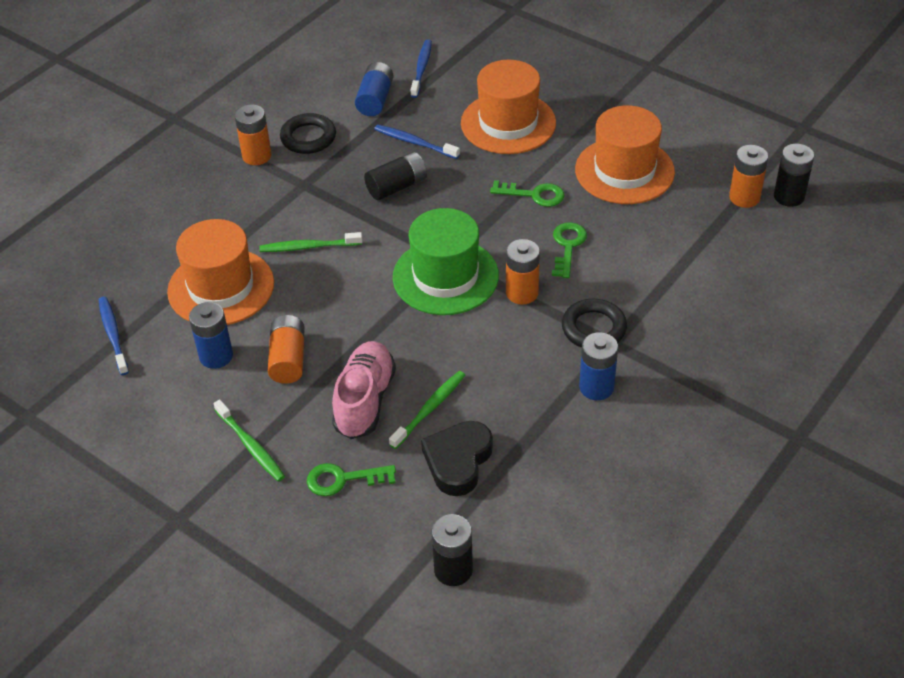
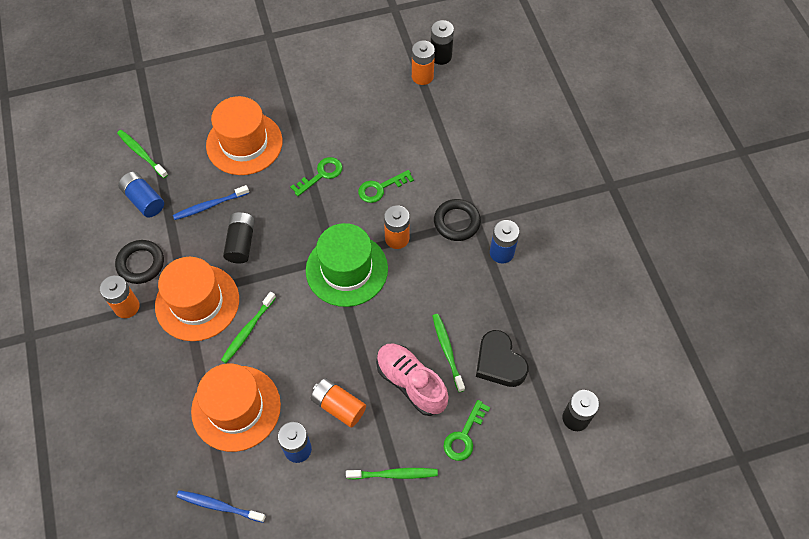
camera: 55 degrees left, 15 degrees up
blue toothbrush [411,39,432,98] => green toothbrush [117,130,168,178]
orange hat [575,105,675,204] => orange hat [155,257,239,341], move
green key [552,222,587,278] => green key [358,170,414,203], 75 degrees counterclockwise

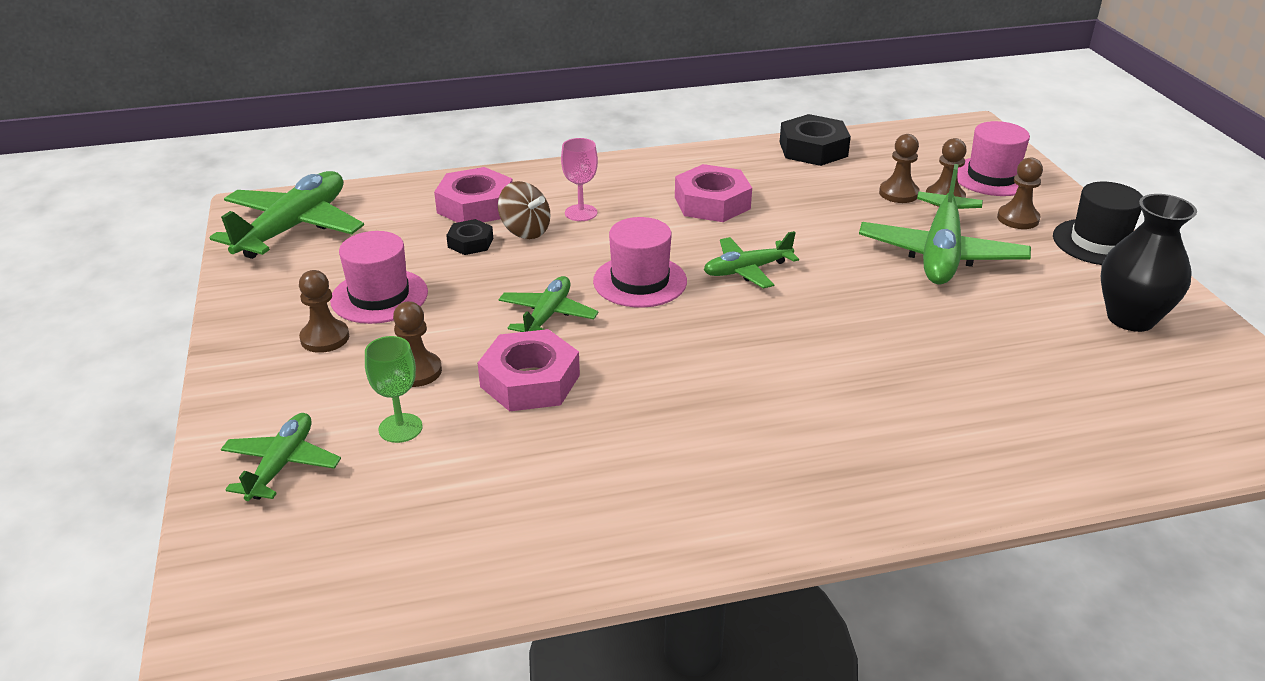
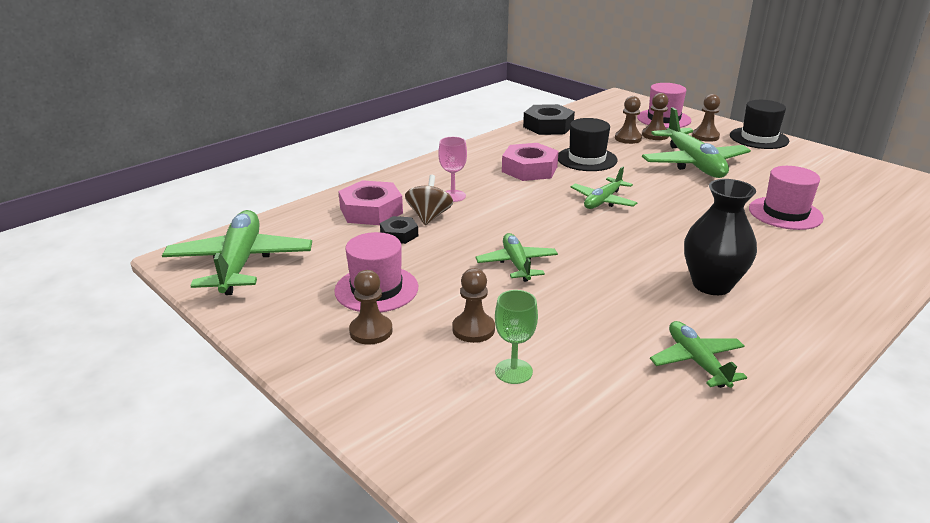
camera: 30 degrees left, 5 degrees down
brown spinning top [498,181,550,239] => brown spinning top [405,175,453,225], 90 degrees counterclockwise
nothing => black hat [558,118,617,171]
green plane [221,413,341,501] => green plane [650,321,747,388], move
black vase [1101,194,1197,332] => black vase [684,179,757,295], move
pink hat [593,217,687,308] => pink hat [749,166,824,230], move
pink nut [478,329,580,412] => nothing

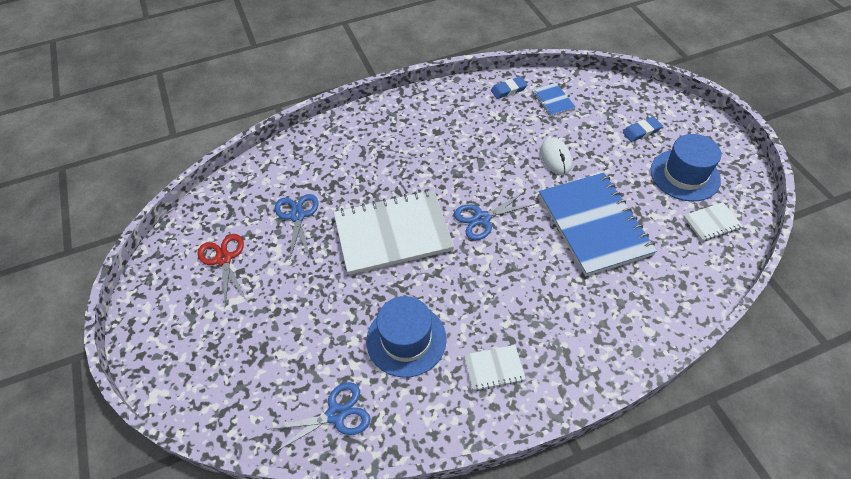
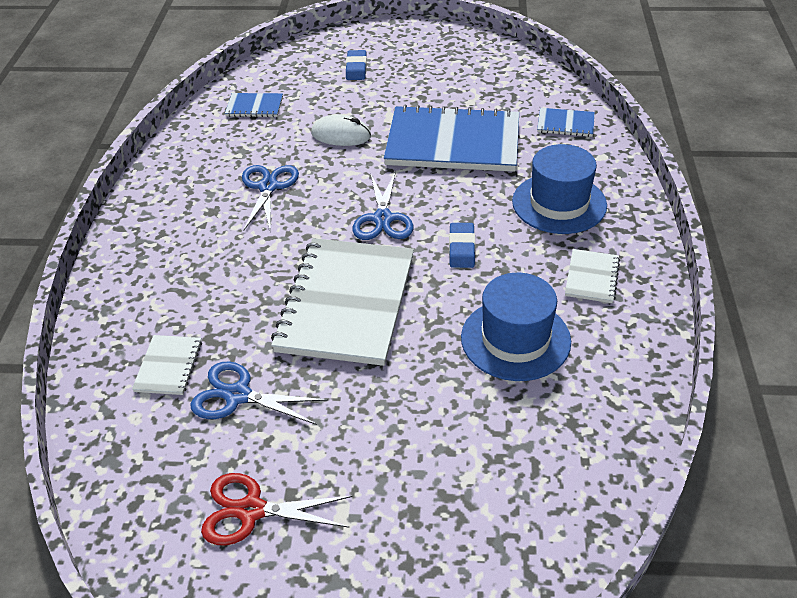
camera: 65 degrees left, 10 degrees down
white notebook [684,202,743,241] => white notebook [132,335,202,395], move
blue scissors [267,382,371,453] => blue scissors [242,165,299,233], move
blue eraser [491,77,527,99] => blue eraser [449,223,475,268], move
blue hat [651,134,721,201] => blue hat [512,144,607,234], move
nothing => blue notebook [537,108,595,137]

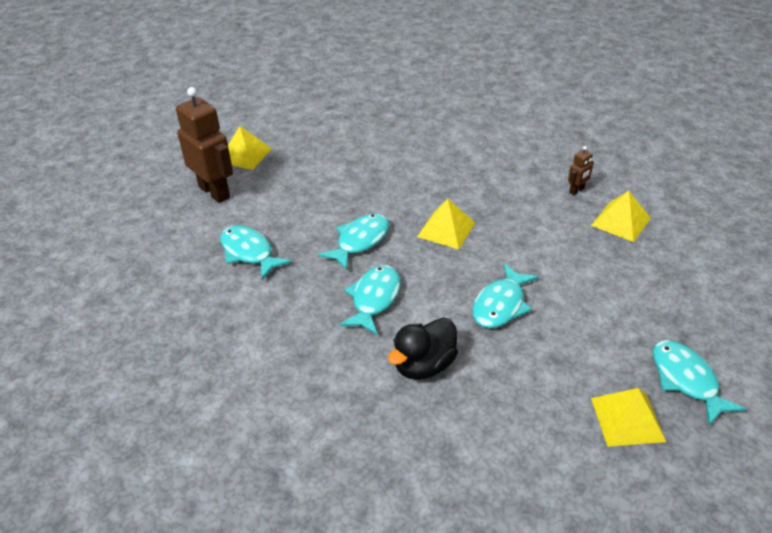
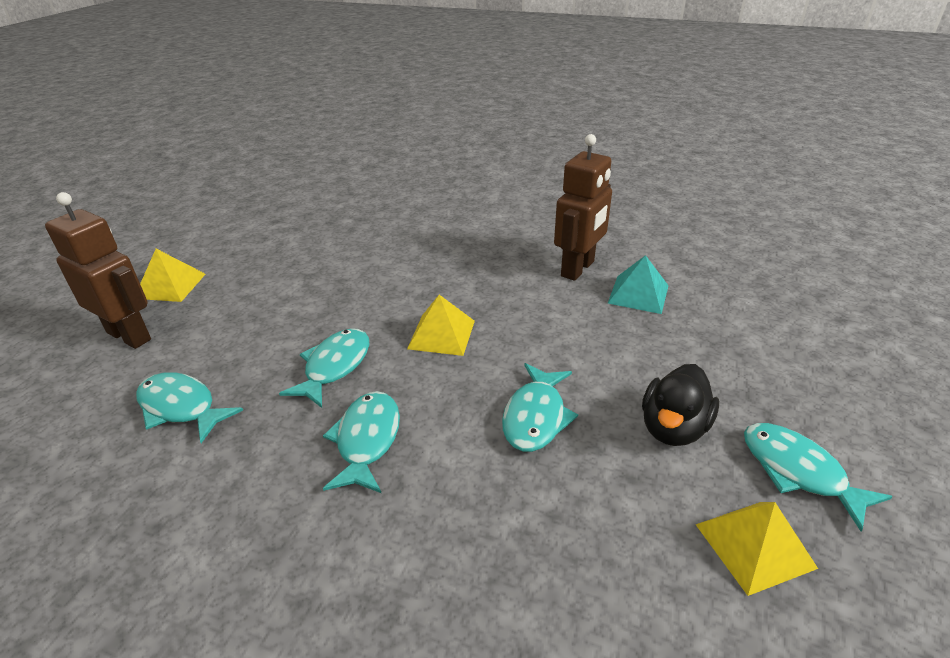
camera: 15 degrees left, 5 degrees down
brown robot [568,146,594,195] => brown robot [554,134,612,281], x2.25
yellow pyramid [591,191,651,242] => turquoise pyramid [608,255,669,314]
black duck [388,317,458,380] => black duck [642,364,719,446], move

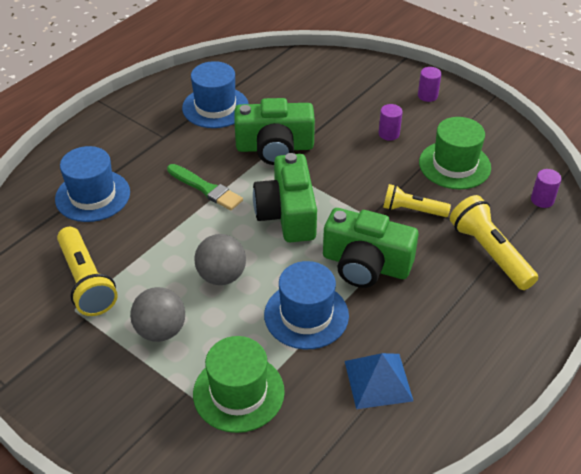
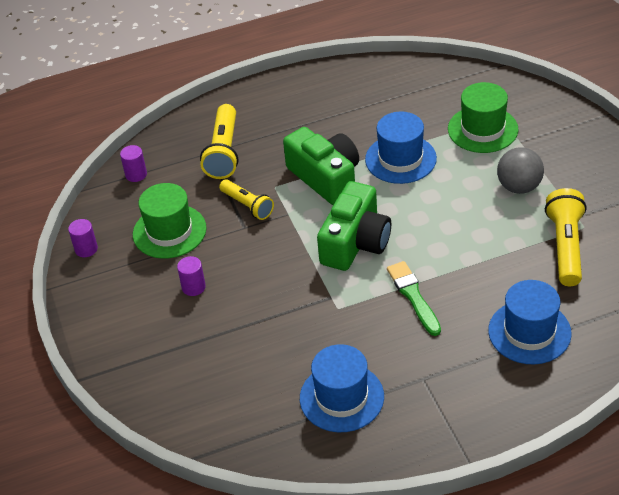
camera: 145 degrees left, 0 degrees up
purple cylinder [418,67,442,102] => purple cylinder [68,219,98,257], move
grey ball [194,234,246,285] => nothing
green camera [234,98,315,165] => nothing
blue pyramid [345,353,413,409] => nothing

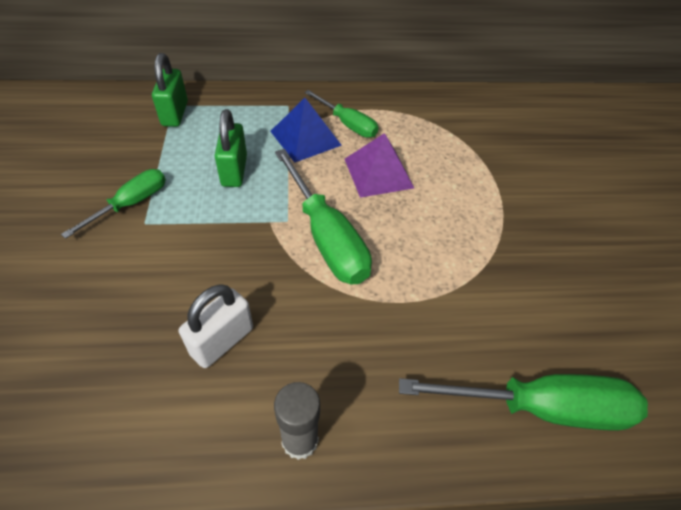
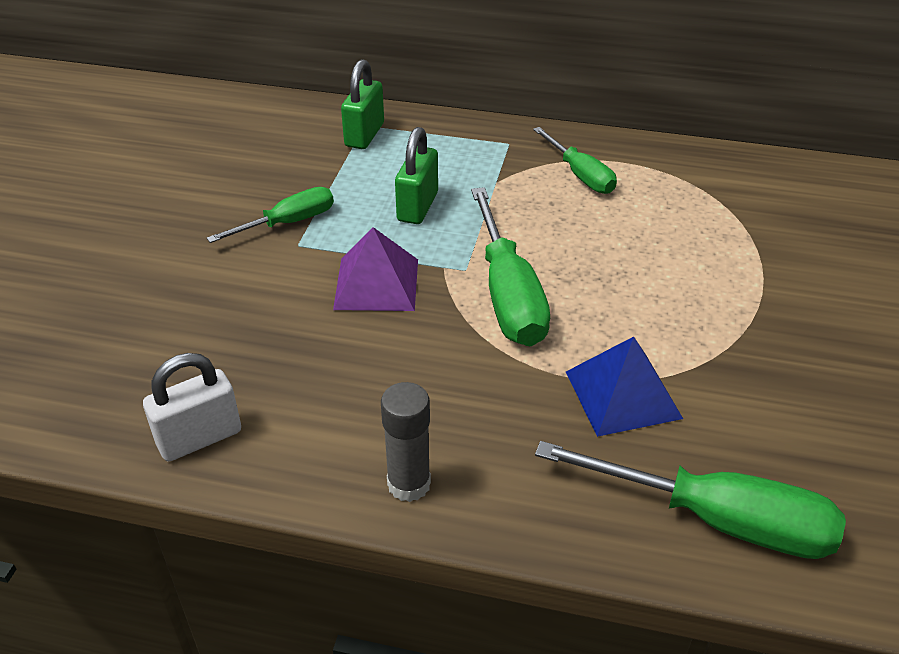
camera: 20 degrees right, 10 degrees down
white padlock [179,284,253,368] => white padlock [143,353,241,461], move
purple pyramid [345,133,414,198] => purple pyramid [333,227,418,311], move
blue pyramid [270,98,342,163] => blue pyramid [566,337,683,437], move

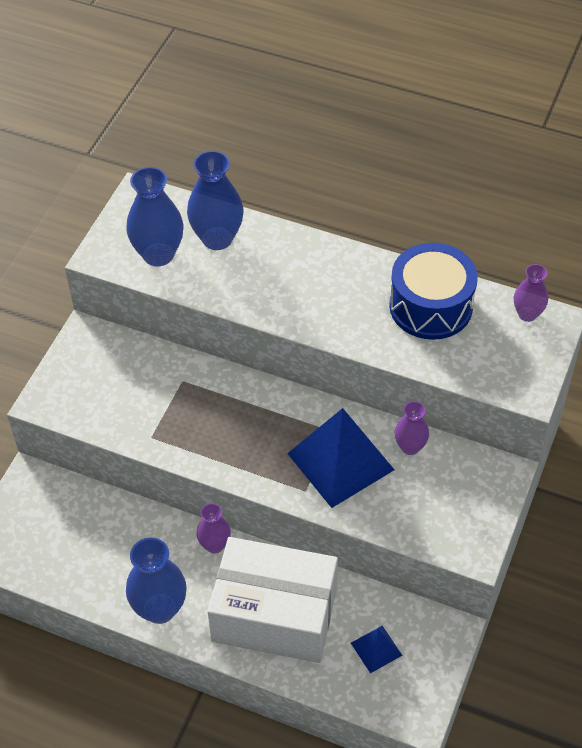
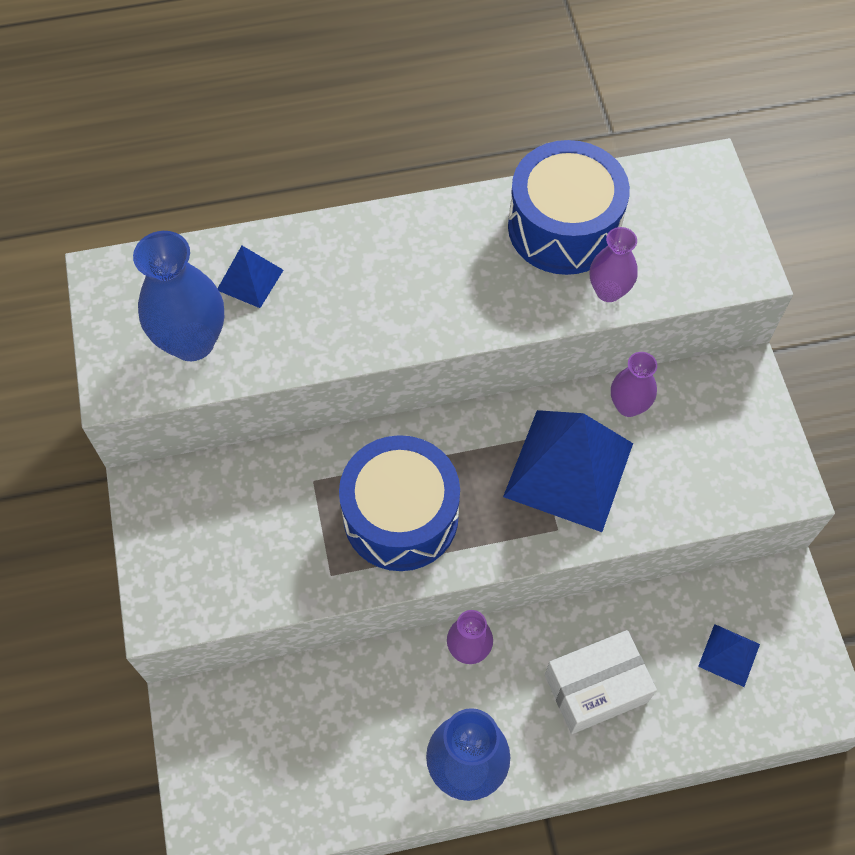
camera: 35 degrees left, 10 degrees up
blue vase [187,151,244,250] => blue pyramid [217,246,283,308]
nothing => blue drum [339,435,460,571]
white box [208,537,338,663] => white box [545,630,657,734], x0.58
purple vase [514,264,548,322] => purple vase [590,227,638,302], move

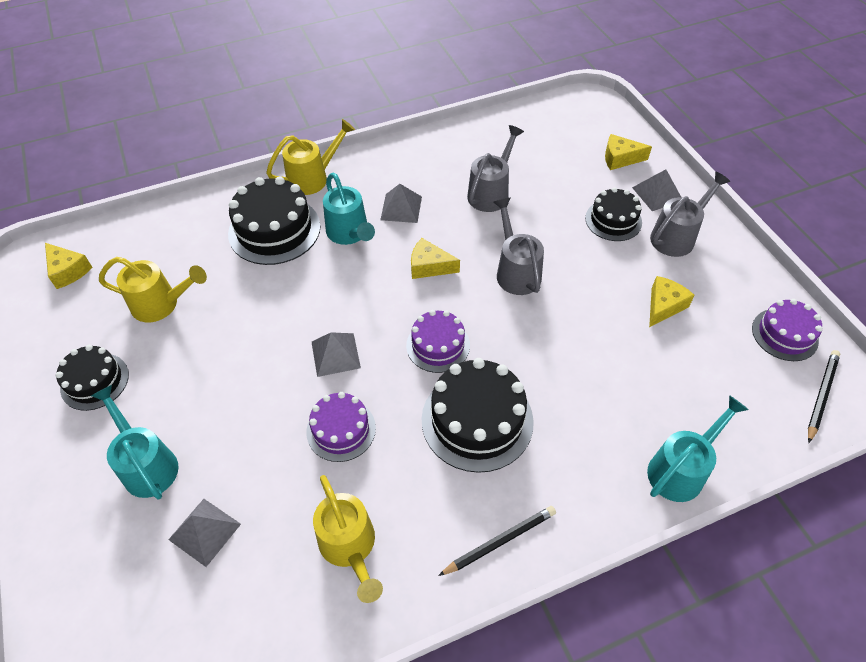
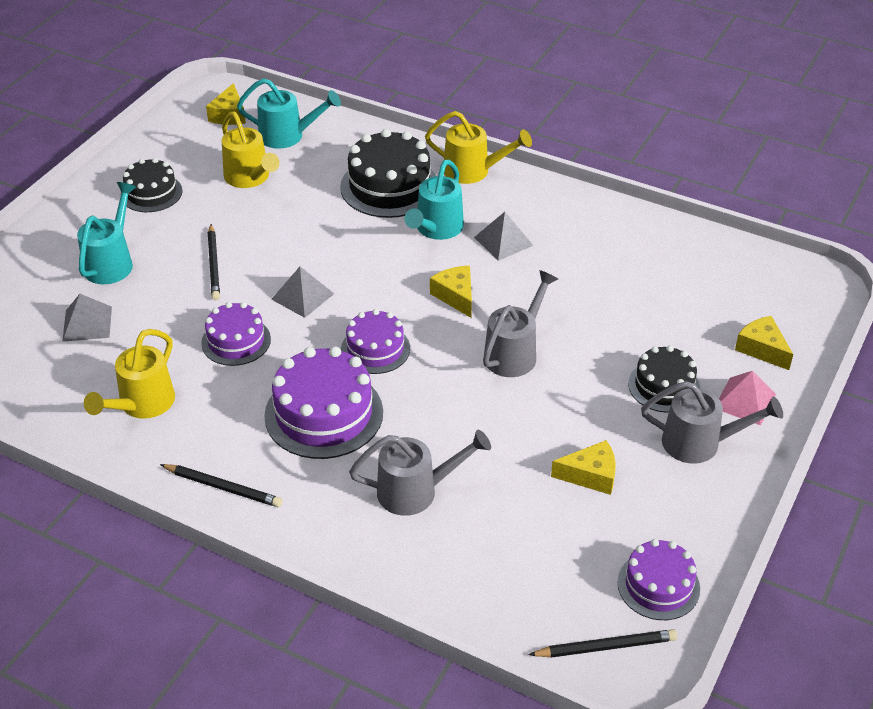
camera: 50 degrees right, 10 degrees down
nothing => black pencil [208,224,220,300]
turquoise watering can [647,395,749,502] => turquoise watering can [237,78,341,149], move
black cake [421,358,534,473] => purple cake [264,346,383,459]
grey watering can [467,125,524,212] => grey watering can [349,430,491,516], move
grey pyramid [632,169,681,211] => pink pyramid [719,371,776,426]

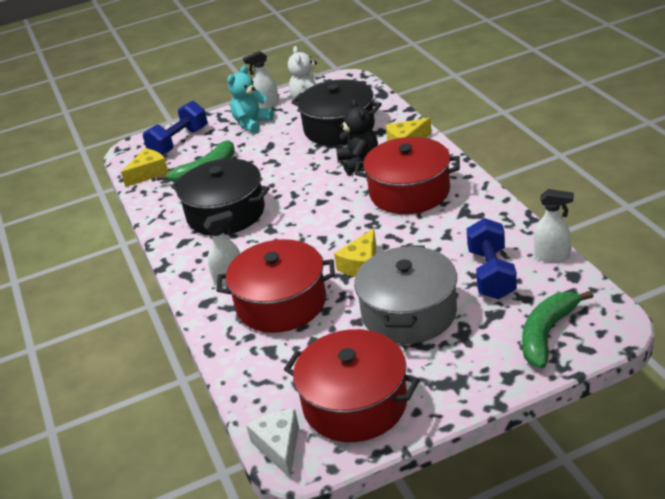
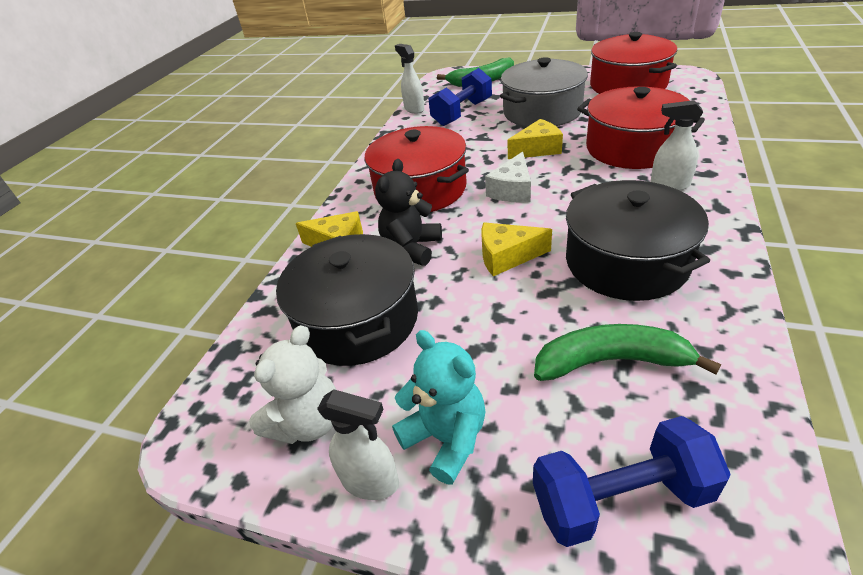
camera: 140 degrees left, 5 degrees up
turquoise teddy bear [227,66,274,133] => turquoise teddy bear [392,330,486,485], 120 degrees counterclockwise
yellow cheese [121,148,169,187] => yellow cheese [482,222,552,276], move
white cheese [246,409,299,478] => white cheese [485,152,531,203], move

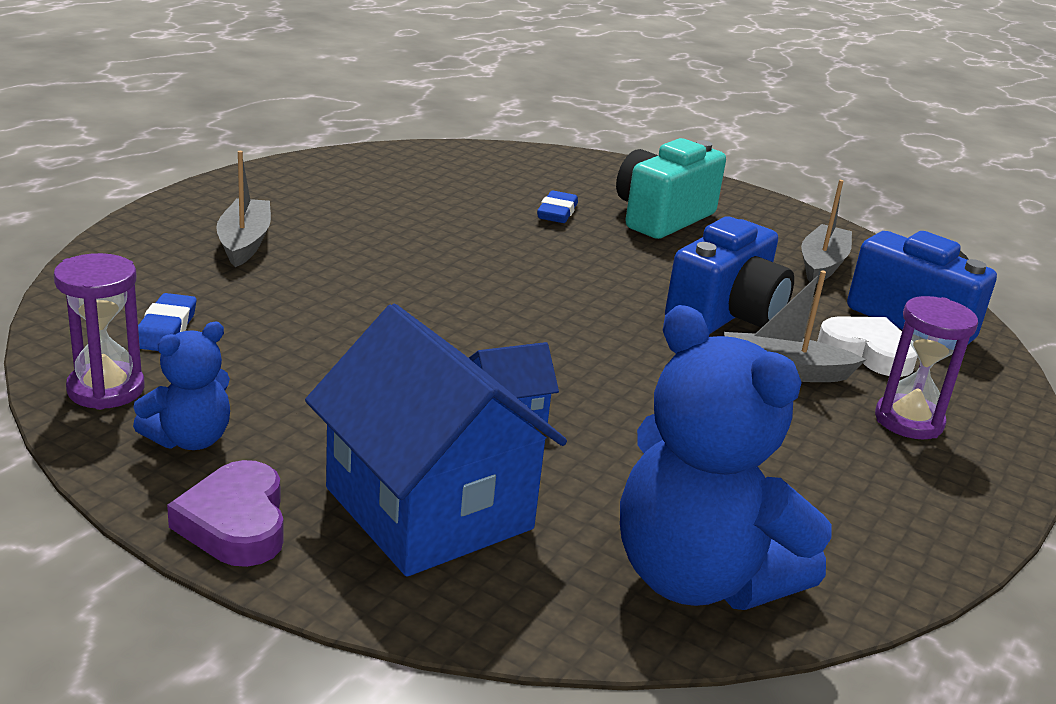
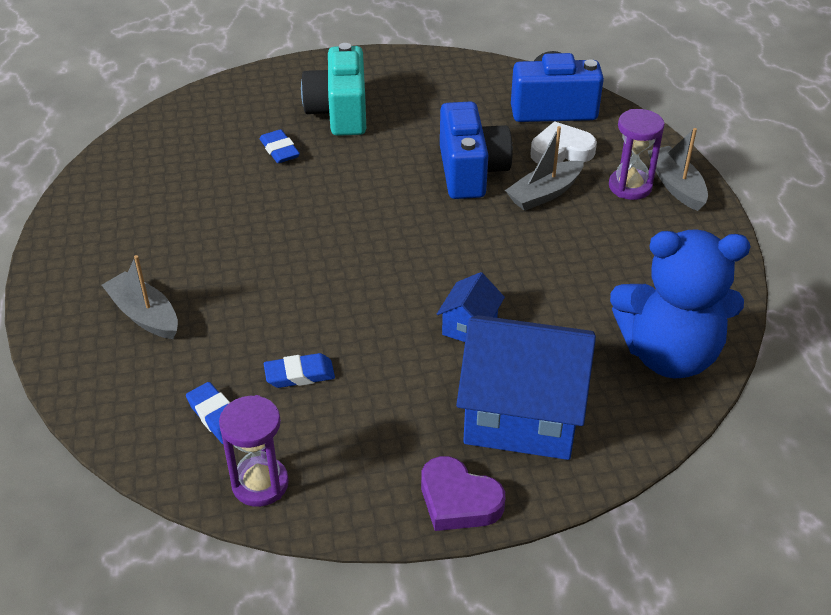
camera: 40 degrees left, 15 degrees up
nothing => blue eraser [264,353,335,388]
grey boat [801,180,852,284] => grey boat [648,128,708,211], move
blue teddy bear [133,322,230,450] => nothing

